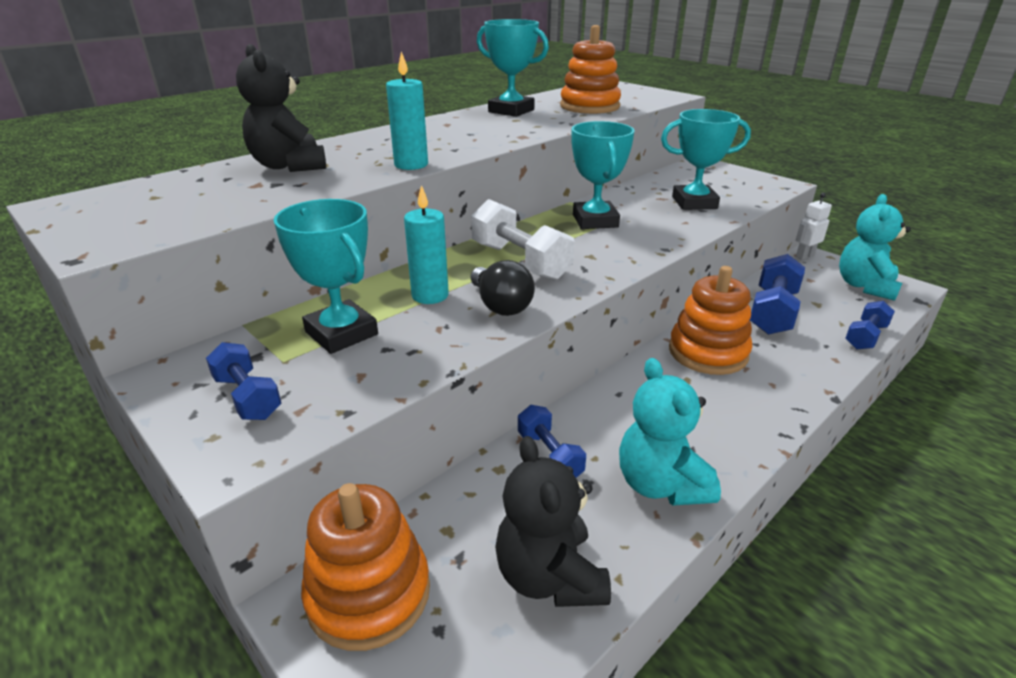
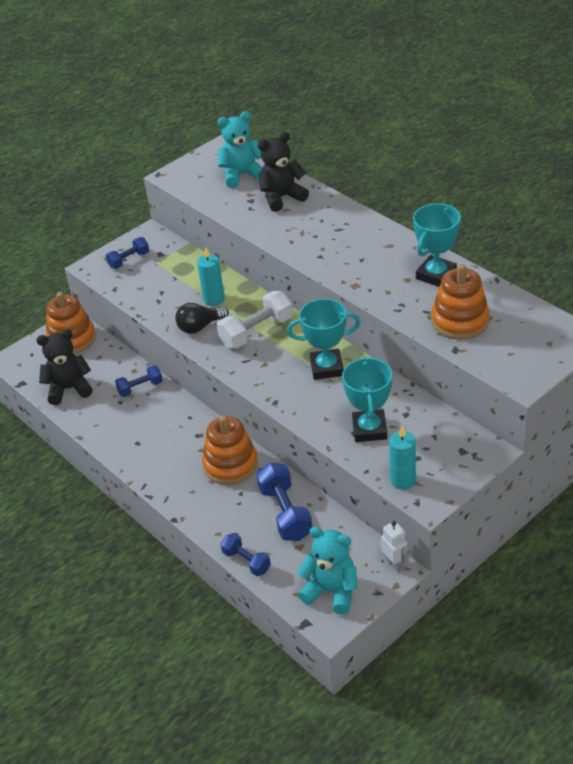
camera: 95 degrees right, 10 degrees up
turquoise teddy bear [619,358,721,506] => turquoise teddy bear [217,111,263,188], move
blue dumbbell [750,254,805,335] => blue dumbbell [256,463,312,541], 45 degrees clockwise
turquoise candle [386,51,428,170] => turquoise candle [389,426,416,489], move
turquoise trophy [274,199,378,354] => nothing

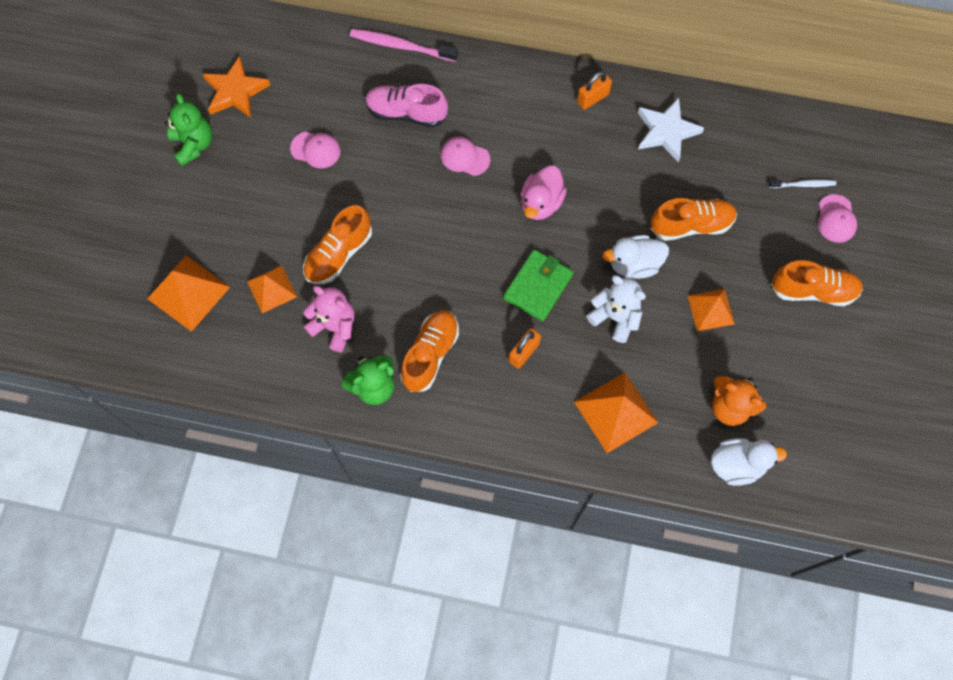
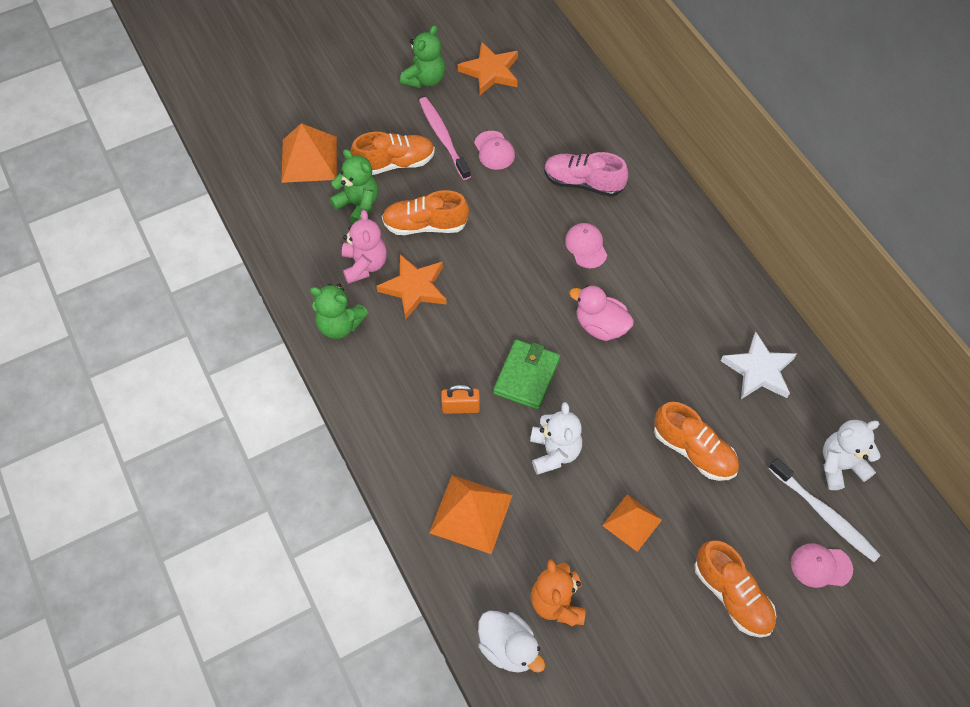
camera: 50 degrees right, 10 degrees down
orange pyramid [247,266,297,313] => green teddy bear [330,149,378,224]
orange shoe [400,310,459,392] => orange shoe [350,132,435,175], move
nothing => orange star [376,254,447,320]
pink toothbrush [350,29,458,62] => pink toothbrush [419,97,471,180], move
green wallet [503,249,573,321] => green wallet [493,339,560,410], 60 degrees counterclockwise
pink shoe [365,84,448,127] => pink shoe [544,152,628,197], 45 degrees counterclockwise
pink duck [521,165,567,220] => pink duck [569,285,634,341], 45 degrees clockwise
white toothbrush [769,180,836,188] => white toothbrush [769,458,881,562], x1.73
pink cap [818,194,857,243] => pink cap [791,543,853,588], 45 degrees clockwise
nothing => white teddy bear [823,420,881,490]
orange padlock [577,72,612,110] => nothing
white duck [602,235,669,279] => nothing

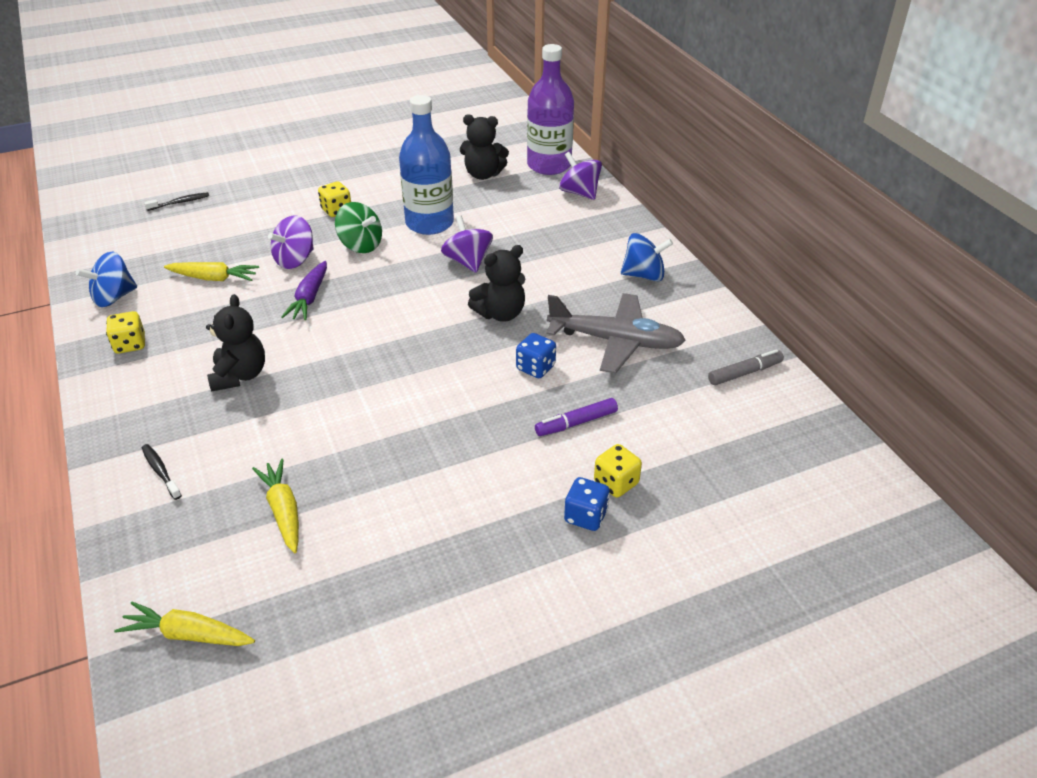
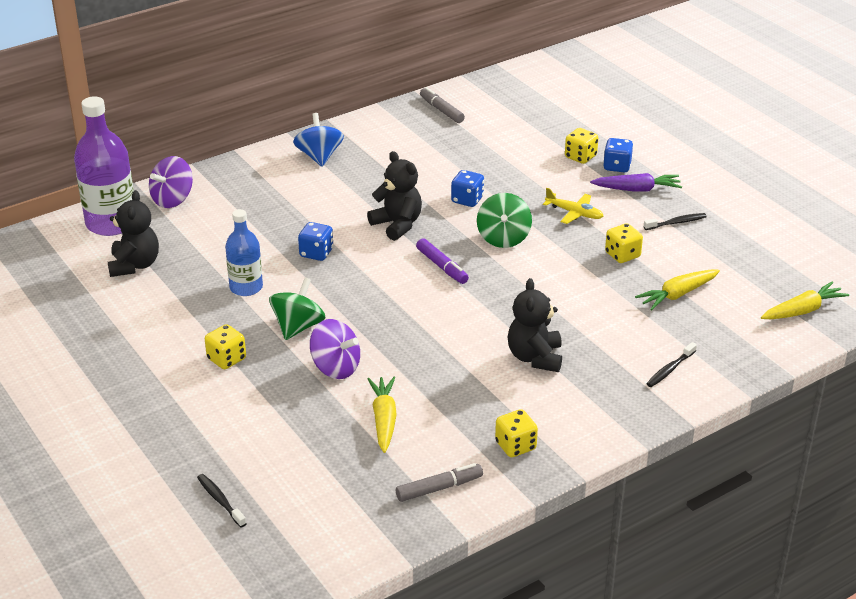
camera: 100 degrees left, 5 degrees down
blue bottle [399,95,454,235] => blue bottle [225,209,263,296], x0.61
purple spinning top [441,216,493,273] => blue dice [298,222,333,261]
blue spinning top [76,251,137,307] => grey marker [396,463,483,502]
purple marker [535,398,618,436] => purple marker [416,238,469,284], move
nothing => green spinning top [477,193,532,248]
black teddy bear [206,294,265,392] => black teddy bear [508,278,562,372], 75 degrees counterclockwise
nothing => yellow plane [543,188,603,224]
purple carrot [281,261,327,320] => purple carrot [590,173,682,192], move
nothing => yellow dice [605,223,643,263]
nothing => black toothbrush [643,213,707,230]
yellow carrot [114,602,255,646] => yellow carrot [761,282,849,319], 120 degrees counterclockwise
grey plane [547,293,686,373] => nothing

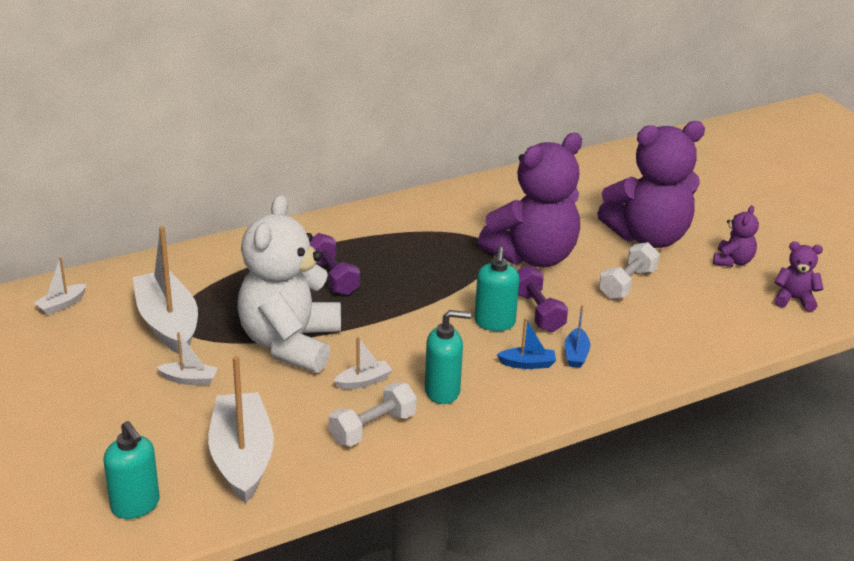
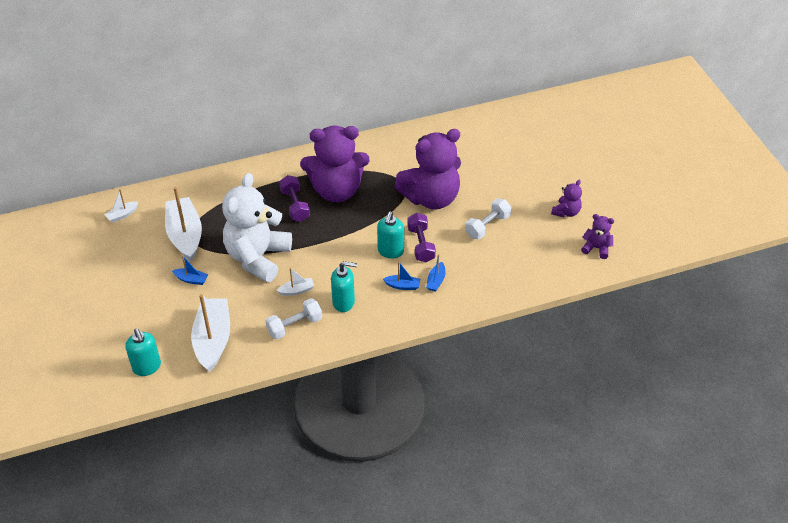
camera: 10 degrees right, 15 degrees up
white boat [157,332,218,385] => blue boat [172,255,208,285]
purple teddy bear [597,121,705,248] => purple teddy bear [300,126,369,202], move

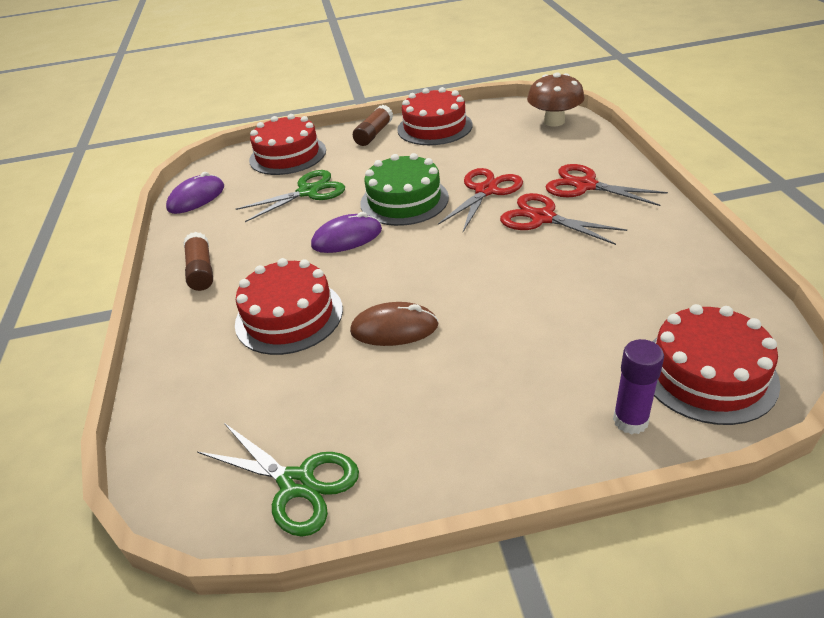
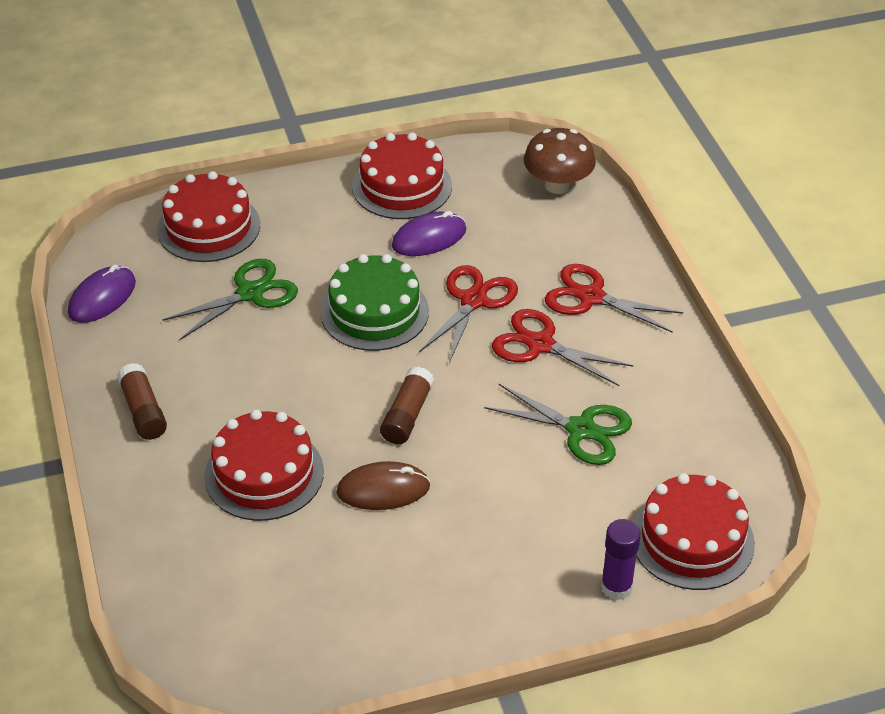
camera: 10 degrees left, 5 degrees up
brown glue stick [353,105,393,146] => brown glue stick [380,367,434,444], move
purple mouse [311,212,382,253] => purple mouse [392,211,466,256], move
green scissors [197,423,359,537] => green scissors [484,384,632,465], move

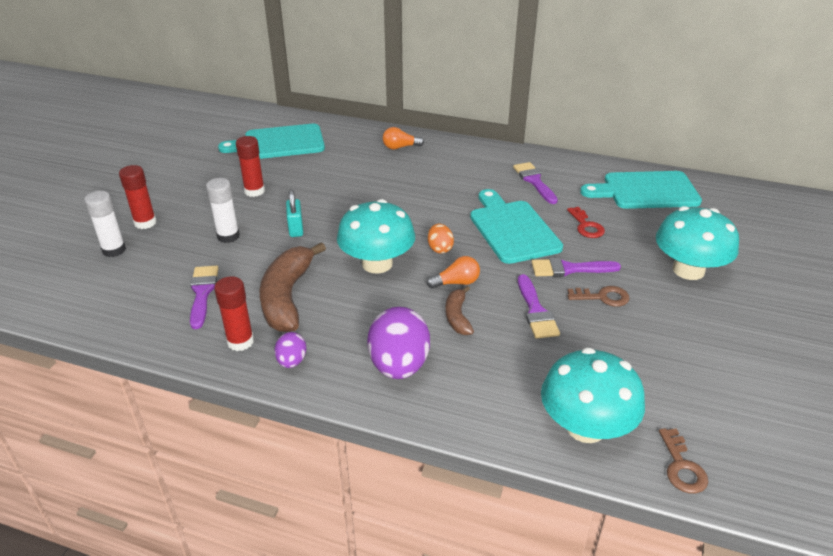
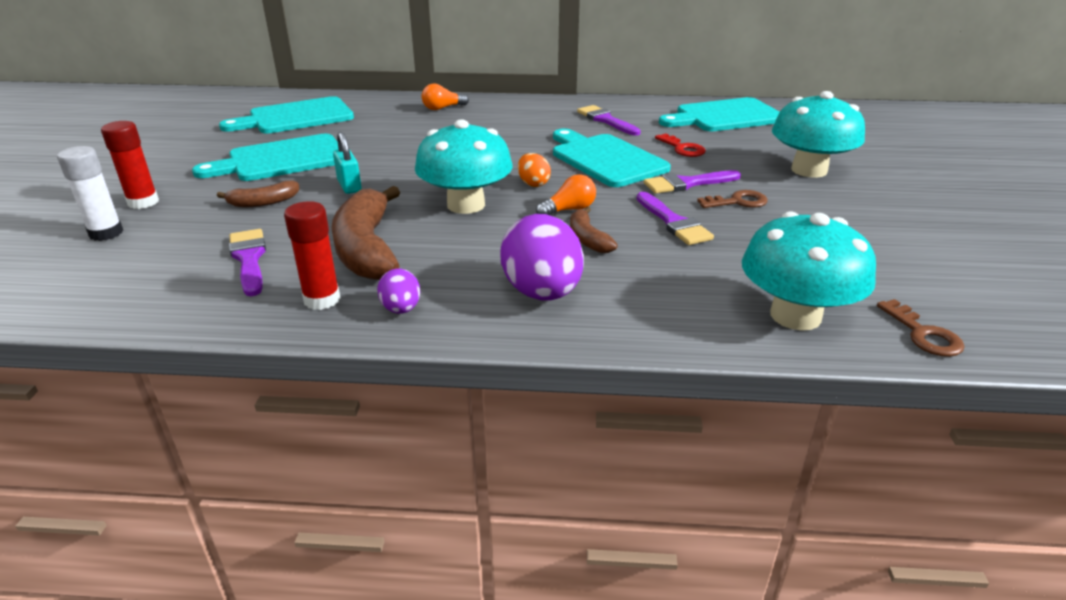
camera: 15 degrees left, 5 degrees down
red glue stick [236,136,265,197] => turquoise cutting board [192,134,339,181]
white glue stick [206,178,240,243] => brown banana [217,180,299,207]

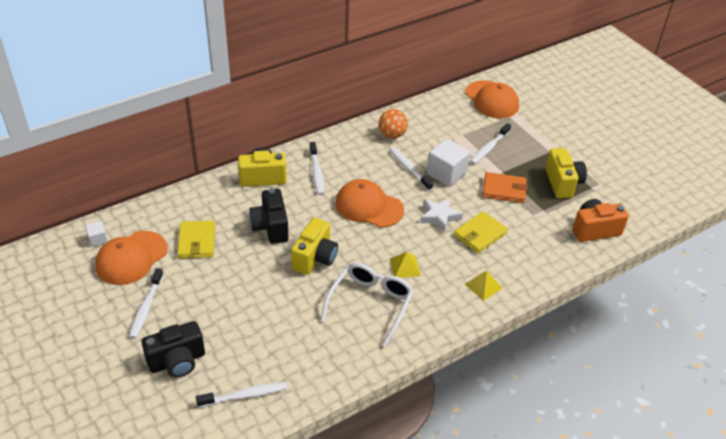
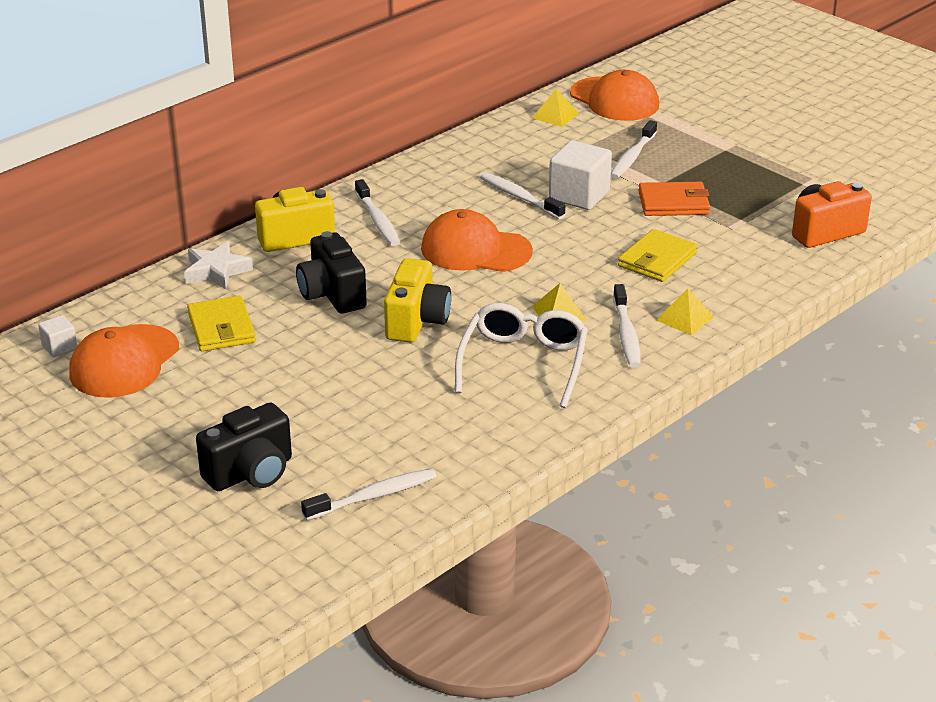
camera: 10 degrees left, 10 degrees down
white star [420,197,463,233] => white star [184,241,253,290], move
nothing => yellow pyramid [532,89,579,127]
white toothbrush [129,268,163,339] => white toothbrush [613,284,641,368], move
orange ball [379,109,408,138] => nothing
yellow camera [545,148,587,198] => nothing

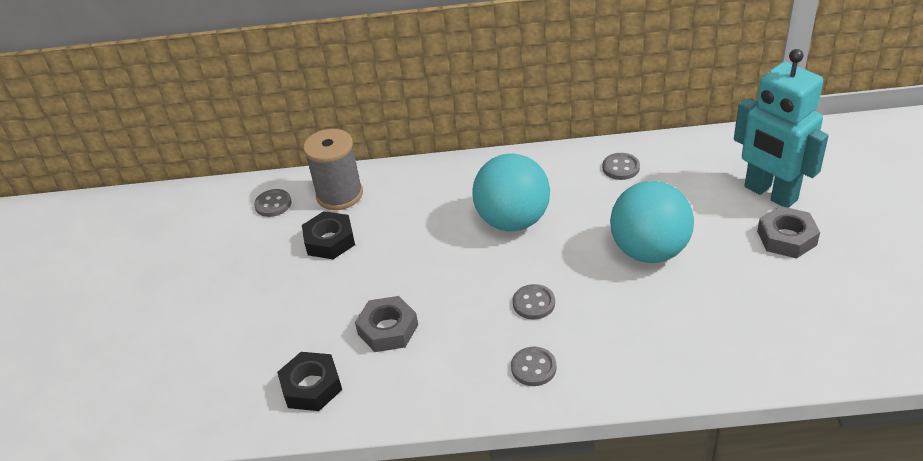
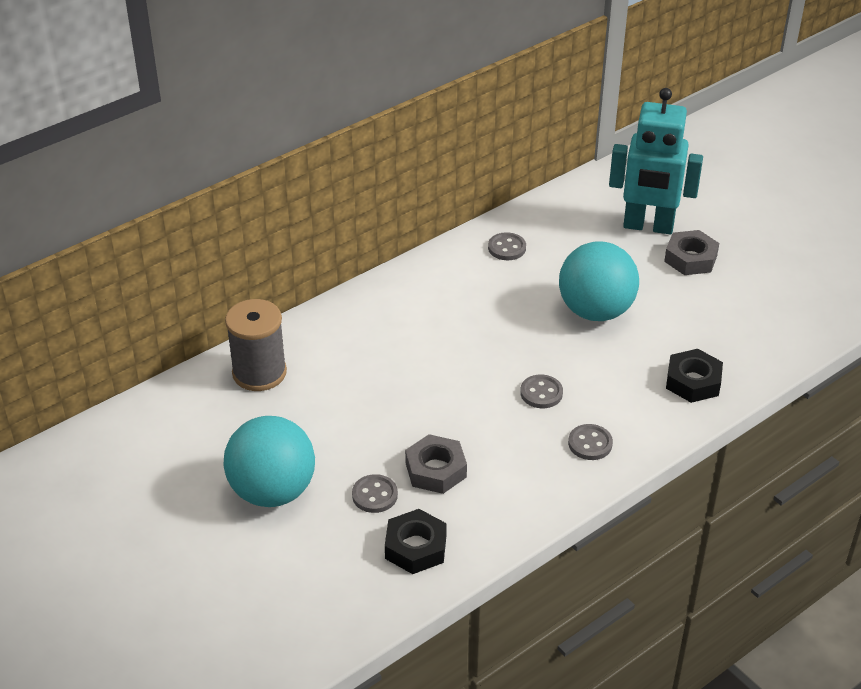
camera: 40 degrees left, 0 degrees up
turquoise ball [472,154,550,231] => turquoise ball [224,416,315,507], move
grey button [254,189,292,217] => grey button [352,474,398,513], move
black nut [302,211,355,259] => black nut [666,349,723,403], move

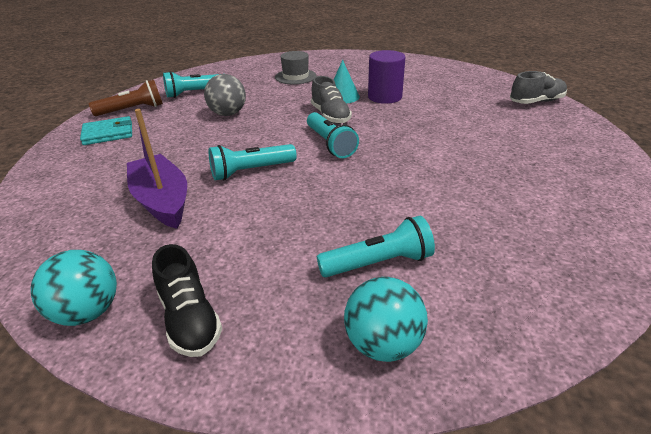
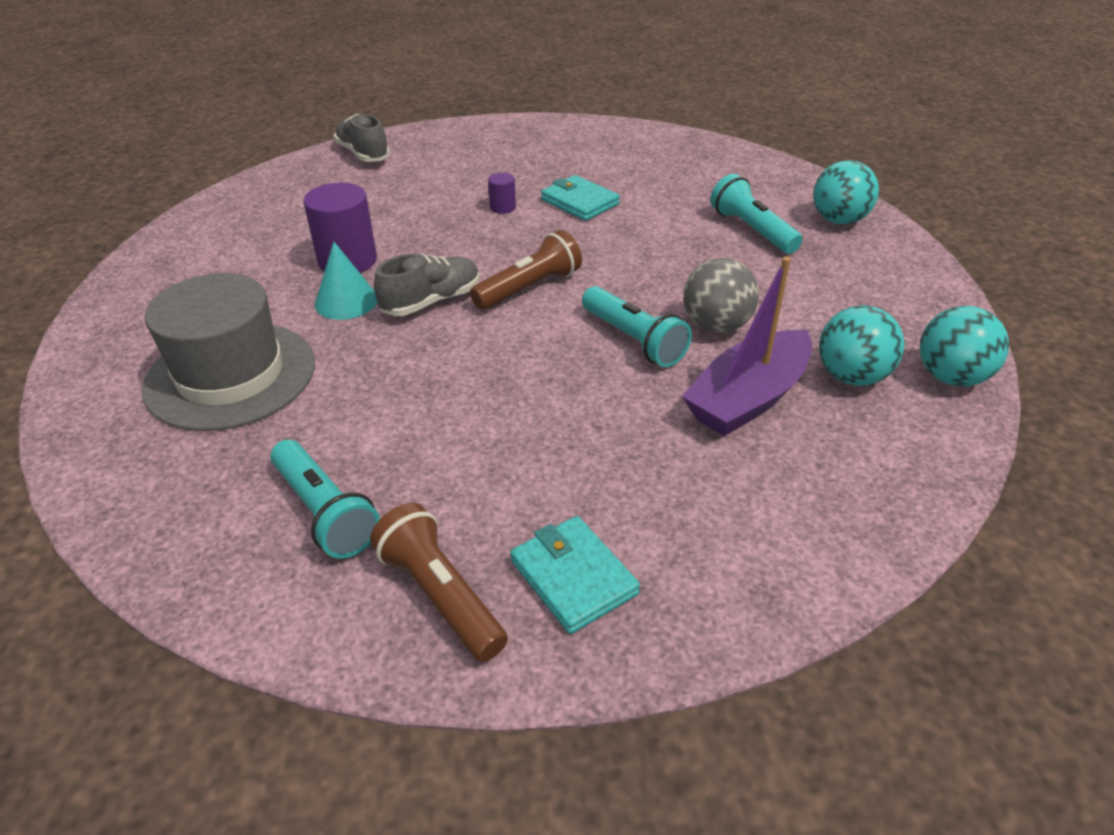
camera: 105 degrees left, 5 degrees up
grey hat [275,51,317,84] => grey hat [142,273,315,431], x1.76
turquoise flashlight [307,112,359,158] => brown flashlight [470,230,582,310]
nothing => purple cylinder [488,173,516,214]
nothing => turquoise wallet [541,175,620,221]
grey ball [204,74,246,116] => grey ball [683,258,759,333], move
nothing => turquoise ball [819,305,904,386]
black shoe [152,244,222,357] => nothing

